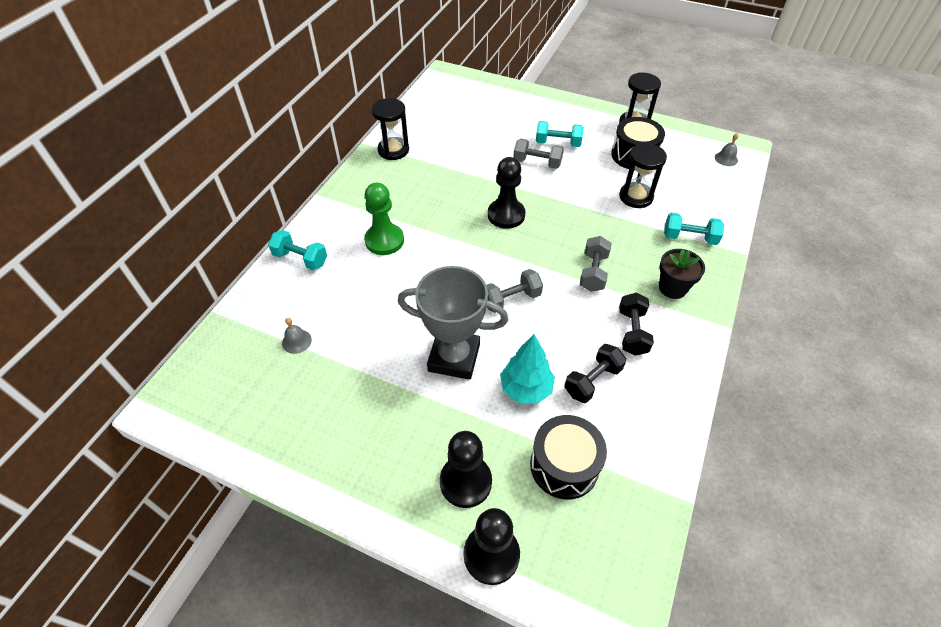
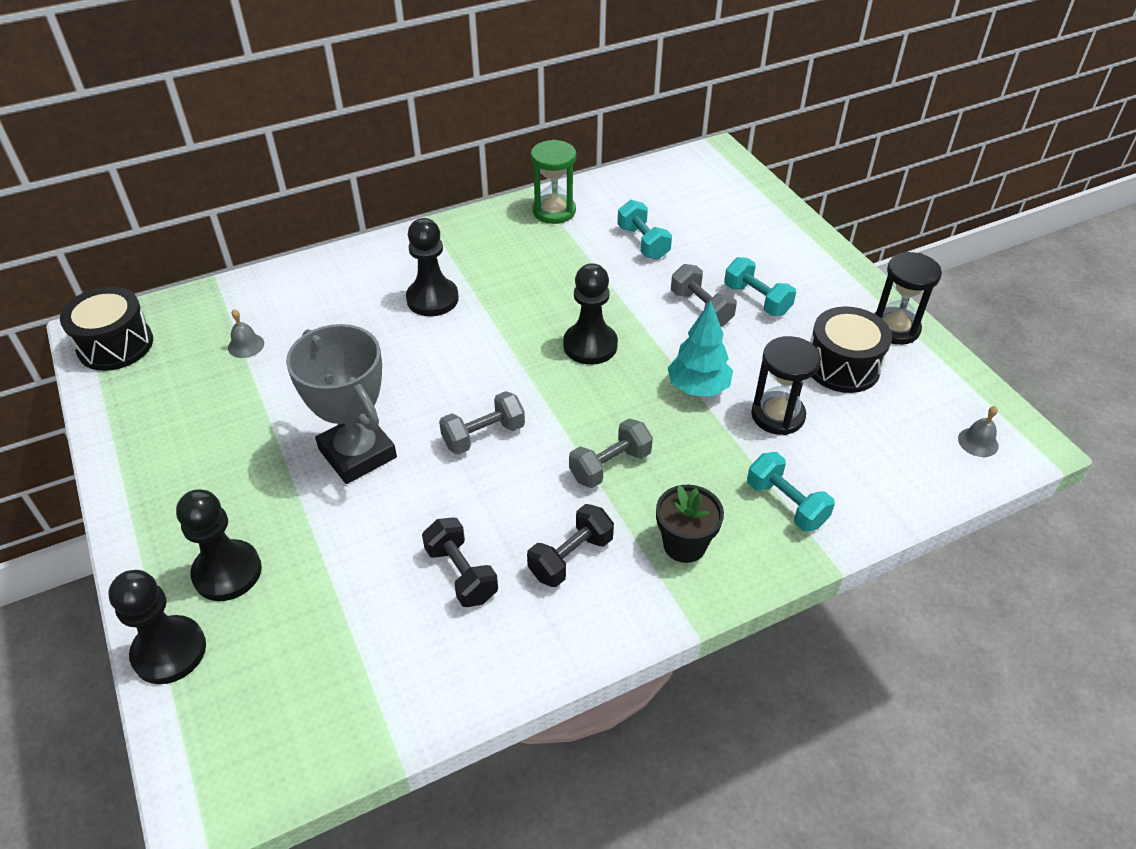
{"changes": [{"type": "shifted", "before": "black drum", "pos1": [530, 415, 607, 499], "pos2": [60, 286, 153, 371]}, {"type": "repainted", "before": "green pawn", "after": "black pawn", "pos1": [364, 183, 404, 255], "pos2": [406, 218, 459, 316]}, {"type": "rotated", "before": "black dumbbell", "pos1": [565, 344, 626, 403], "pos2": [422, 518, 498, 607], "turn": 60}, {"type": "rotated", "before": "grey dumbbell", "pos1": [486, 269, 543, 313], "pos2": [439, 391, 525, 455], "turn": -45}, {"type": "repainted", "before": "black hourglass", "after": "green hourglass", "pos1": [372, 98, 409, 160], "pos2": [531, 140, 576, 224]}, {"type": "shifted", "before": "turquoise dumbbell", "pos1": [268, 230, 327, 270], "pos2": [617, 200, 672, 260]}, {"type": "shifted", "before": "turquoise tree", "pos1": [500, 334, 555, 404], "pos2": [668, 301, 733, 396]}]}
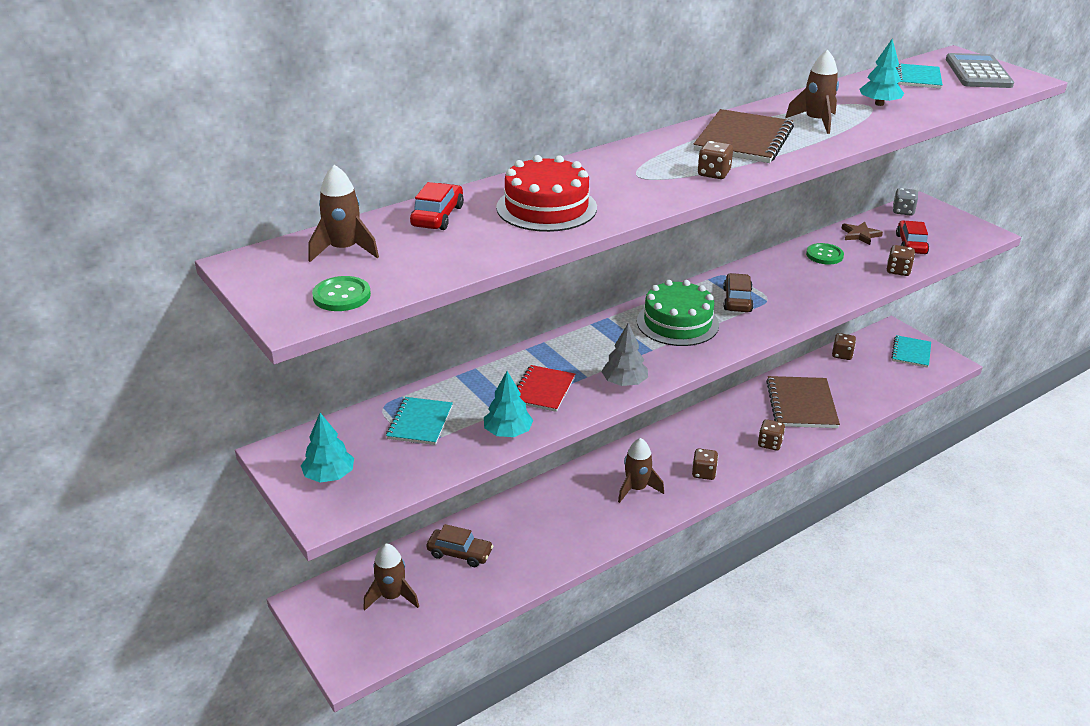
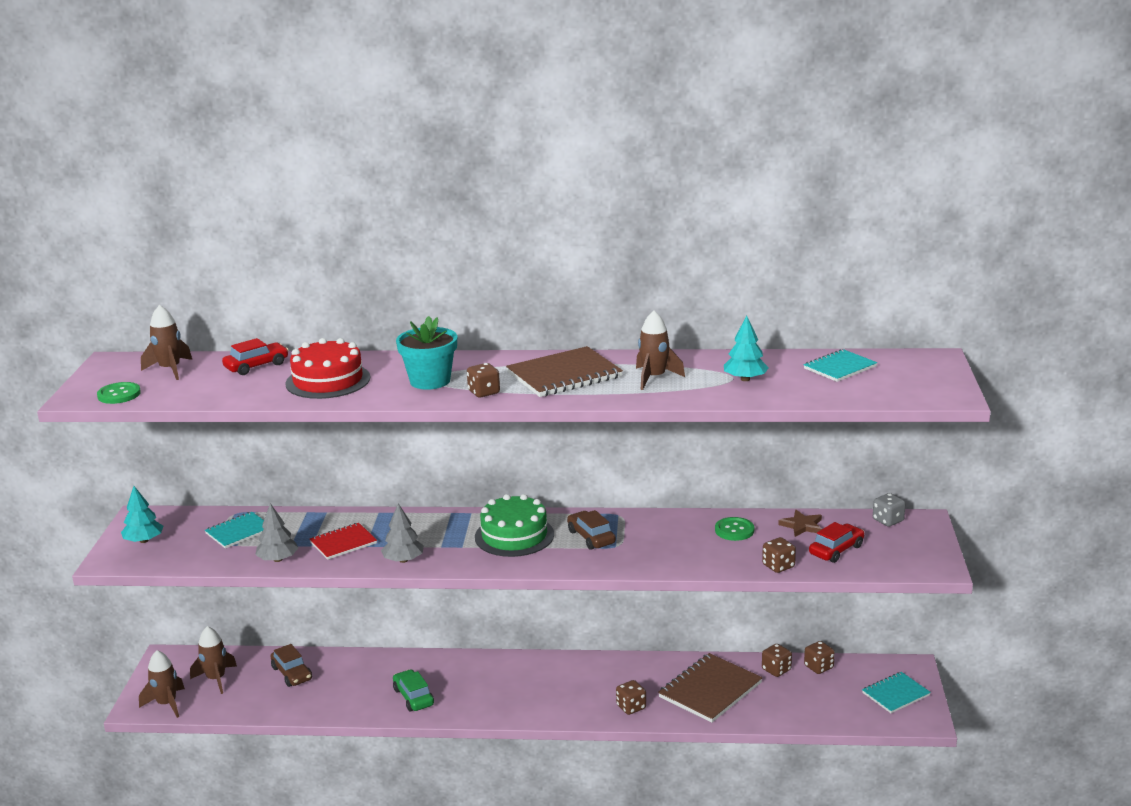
{"changes": [{"type": "shifted", "before": "brown rocket", "pos1": [618, 438, 664, 503], "pos2": [139, 650, 185, 718]}, {"type": "repainted", "before": "turquoise tree", "after": "grey tree", "pos1": [484, 371, 534, 437], "pos2": [255, 503, 299, 562]}, {"type": "new", "after": "green car", "pos2": [393, 669, 434, 711]}, {"type": "new", "after": "turquoise flower pot", "pos2": [396, 316, 457, 390]}, {"type": "rotated", "before": "brown car", "pos1": [723, 273, 754, 312], "pos2": [567, 510, 616, 550], "turn": -75}, {"type": "shifted", "before": "brown dice", "pos1": [692, 449, 718, 480], "pos2": [762, 644, 792, 677]}, {"type": "gone", "before": "grey calculator", "pos1": [946, 53, 1014, 88]}]}
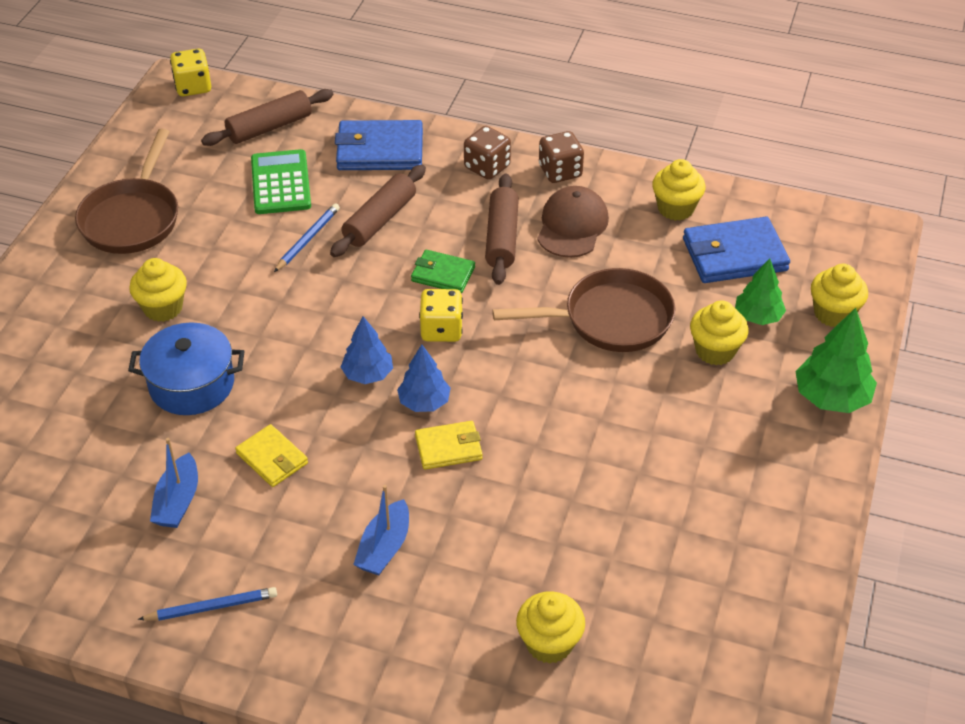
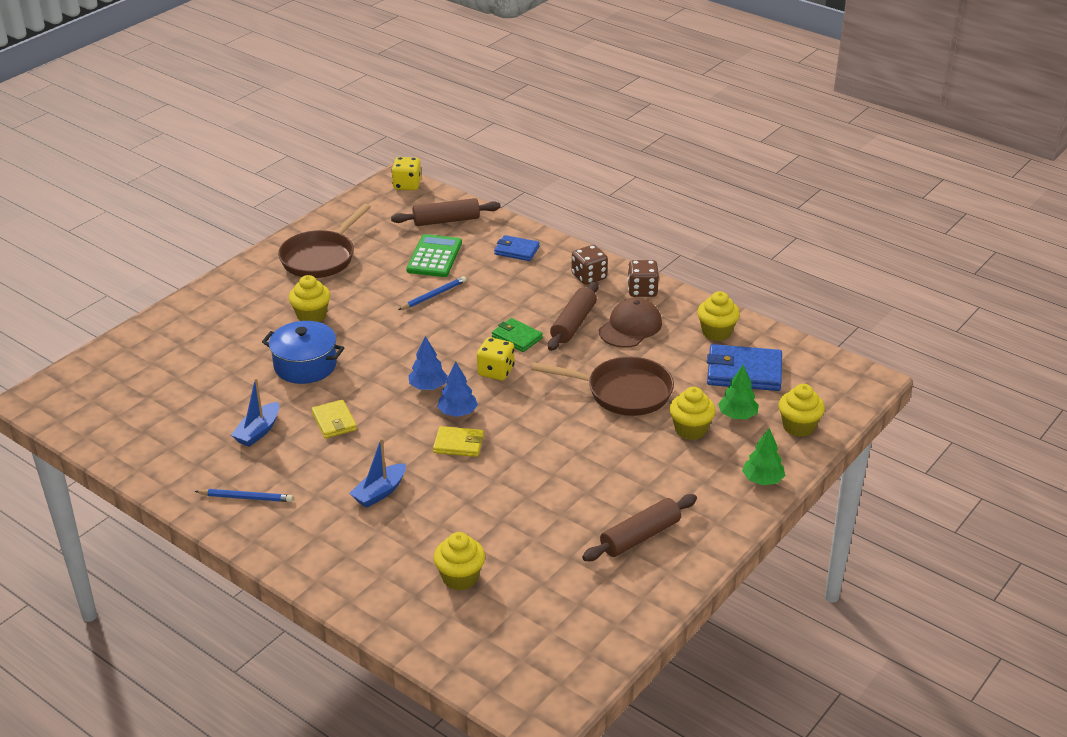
{"changes": [{"type": "scaled", "before": "blue wallet", "pos1": [335, 120, 423, 170], "pos2": [494, 235, 540, 261], "scale": 0.59}, {"type": "shifted", "before": "brown rolling pin", "pos1": [330, 165, 426, 257], "pos2": [582, 494, 697, 561]}, {"type": "scaled", "before": "green tree", "pos1": [795, 308, 877, 413], "pos2": [742, 428, 785, 485], "scale": 0.66}]}
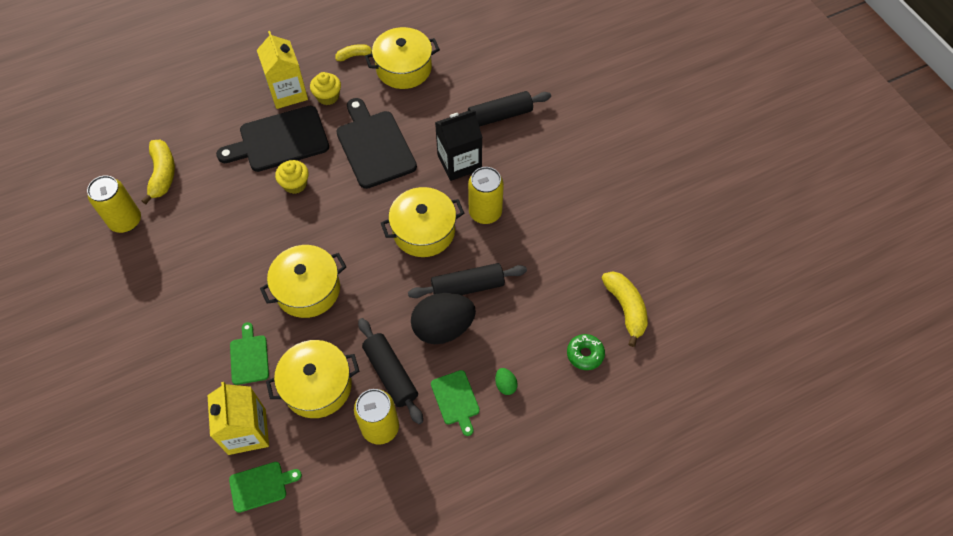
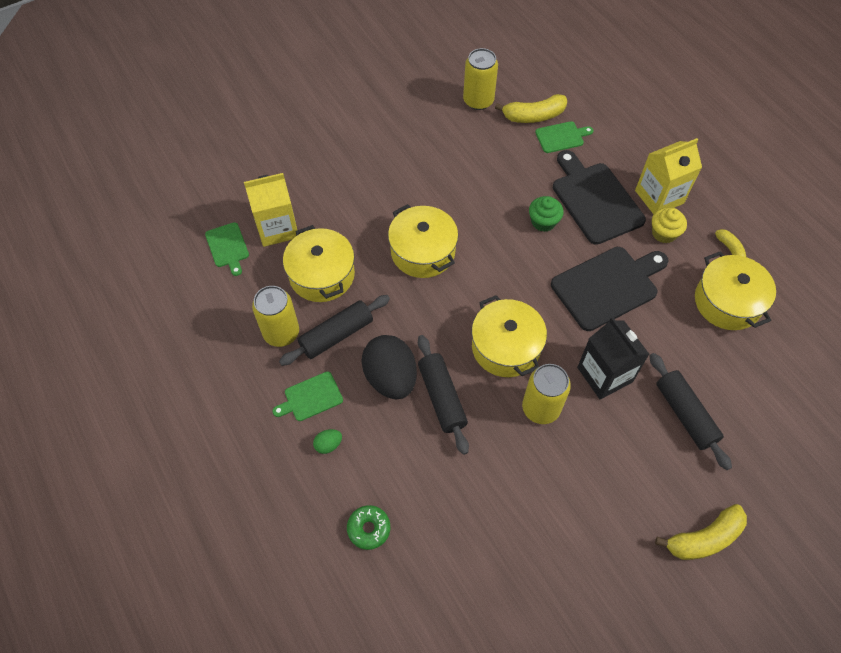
{"changes": [{"type": "repainted", "before": "yellow cupcake", "after": "green cupcake", "pos1": [275, 160, 309, 194], "pos2": [529, 196, 564, 232]}, {"type": "shifted", "before": "green cutting board", "pos1": [230, 322, 269, 385], "pos2": [535, 121, 594, 153]}, {"type": "shifted", "before": "yellow banana", "pos1": [602, 271, 648, 347], "pos2": [655, 504, 747, 560]}]}
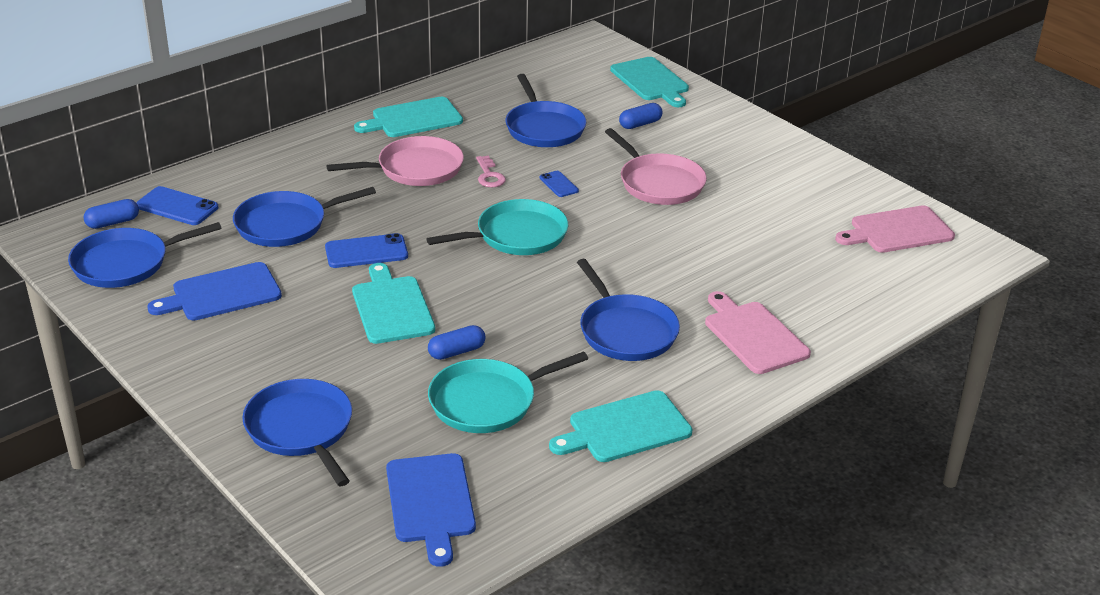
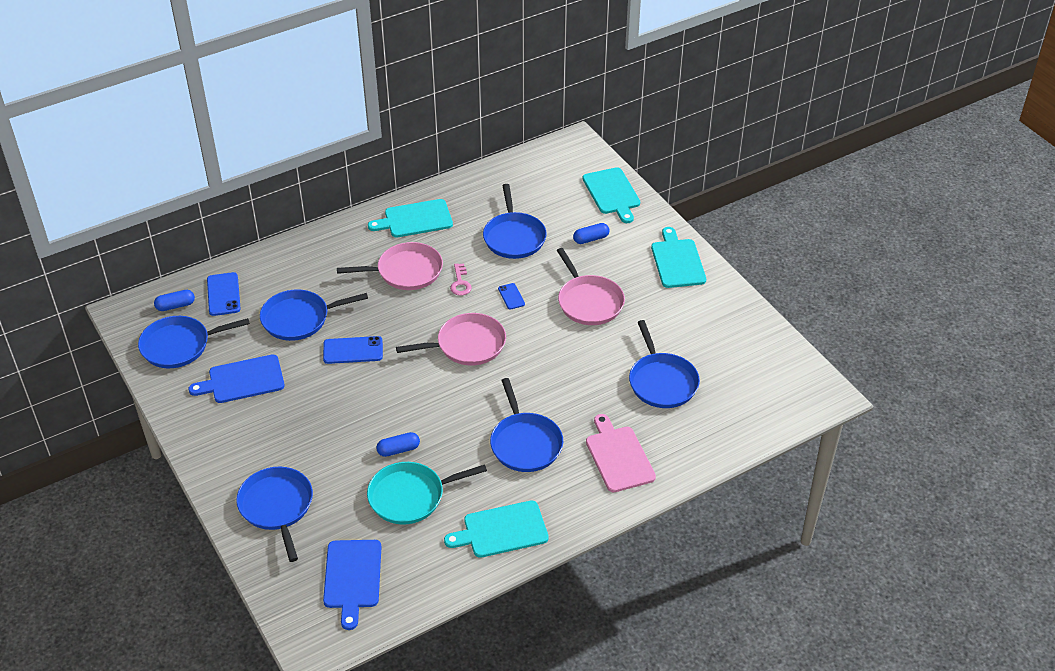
{"changes": [{"type": "rotated", "before": "blue phone", "pos1": [136, 186, 218, 225], "pos2": [207, 272, 241, 316], "turn": 45}, {"type": "repainted", "before": "turquoise pan", "after": "pink pan", "pos1": [427, 199, 568, 255], "pos2": [396, 313, 506, 365]}, {"type": "new", "after": "blue pan", "pos2": [629, 320, 700, 408]}, {"type": "shifted", "before": "turquoise cutting board", "pos1": [352, 263, 435, 344], "pos2": [651, 227, 706, 288]}, {"type": "gone", "before": "pink cutting board", "pos1": [835, 206, 955, 253]}]}
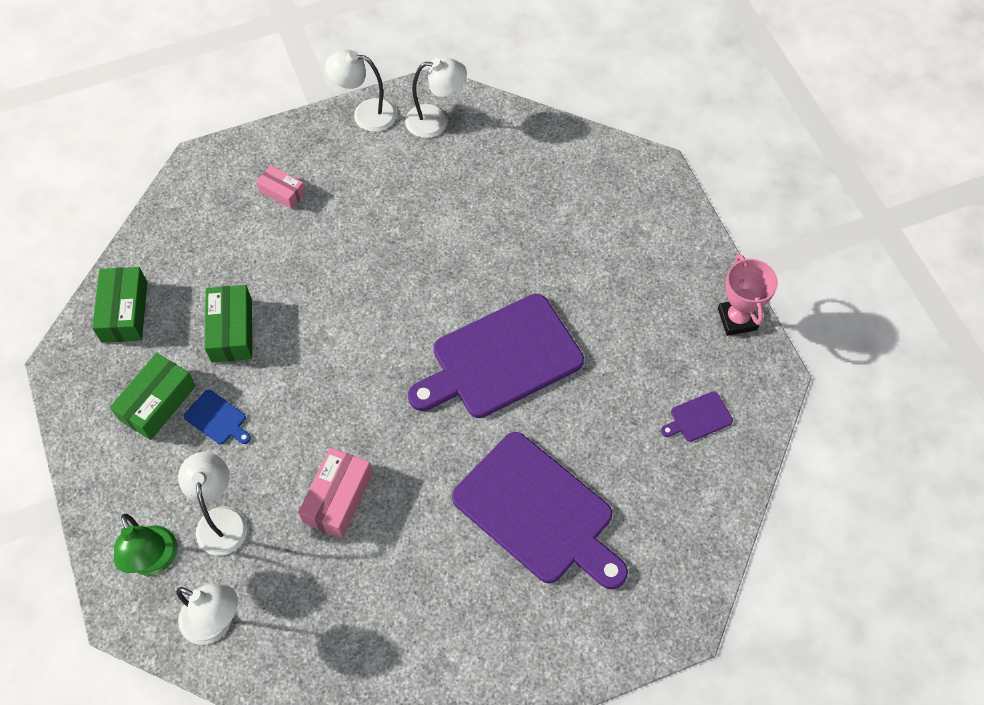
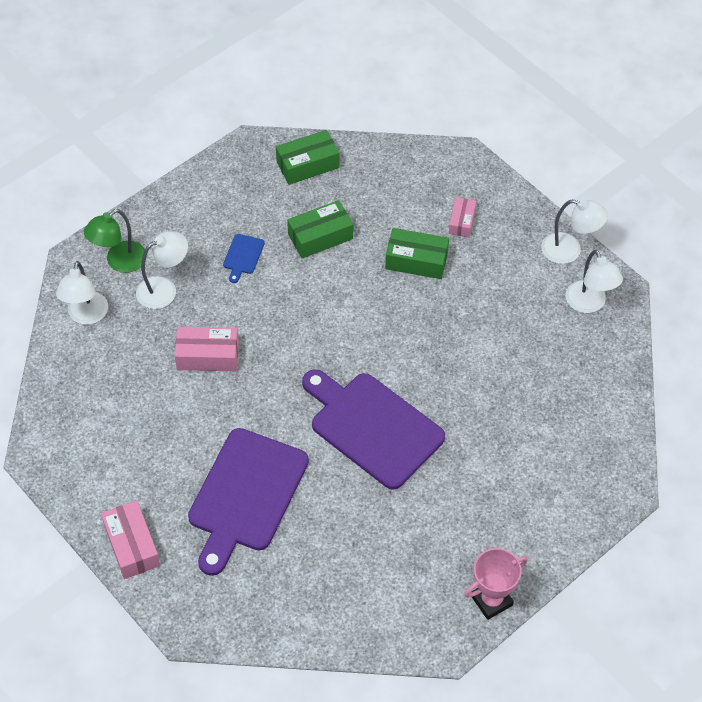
{"changes": [{"type": "new", "after": "pink box", "pos2": [101, 500, 160, 579]}, {"type": "shifted", "before": "green box", "pos1": [110, 353, 196, 440], "pos2": [385, 228, 449, 279]}, {"type": "rotated", "before": "white lamp", "pos1": [325, 50, 397, 132], "pos2": [541, 199, 608, 264], "turn": 120}, {"type": "gone", "before": "purple cutting board", "pos1": [661, 391, 733, 442]}]}
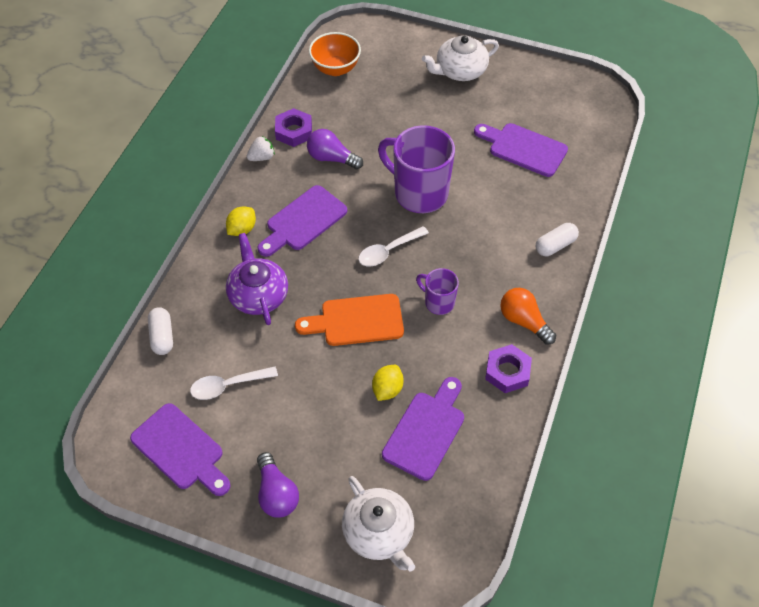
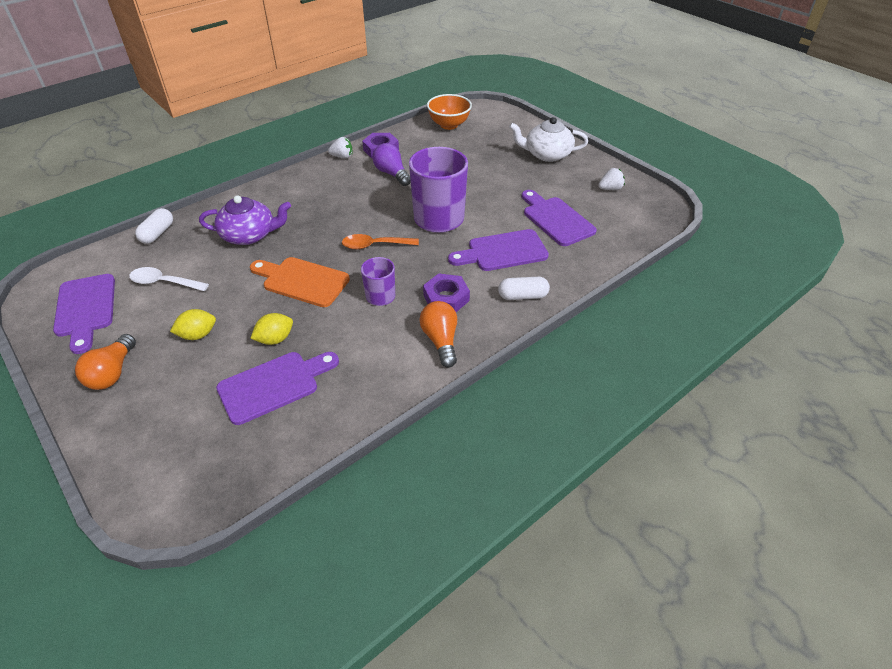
{"changes": [{"type": "repainted", "before": "purple light bulb", "after": "orange light bulb", "pos1": [257, 452, 299, 518], "pos2": [75, 334, 136, 390]}, {"type": "shifted", "before": "yellow lemon", "pos1": [226, 206, 256, 236], "pos2": [170, 309, 216, 340]}, {"type": "rotated", "before": "purple teapot", "pos1": [226, 233, 288, 325], "pos2": [199, 195, 291, 245], "turn": 75}, {"type": "repainted", "before": "white spoon", "after": "orange spoon", "pos1": [358, 226, 429, 267], "pos2": [342, 234, 419, 249]}, {"type": "shifted", "before": "purple nut", "pos1": [485, 344, 532, 393], "pos2": [423, 273, 470, 312]}, {"type": "shifted", "before": "purple cutting board", "pos1": [258, 185, 347, 257], "pos2": [448, 229, 549, 271]}, {"type": "new", "after": "white strawberry", "pos2": [598, 168, 625, 190]}, {"type": "gone", "before": "white teapot", "pos1": [342, 476, 415, 571]}]}
